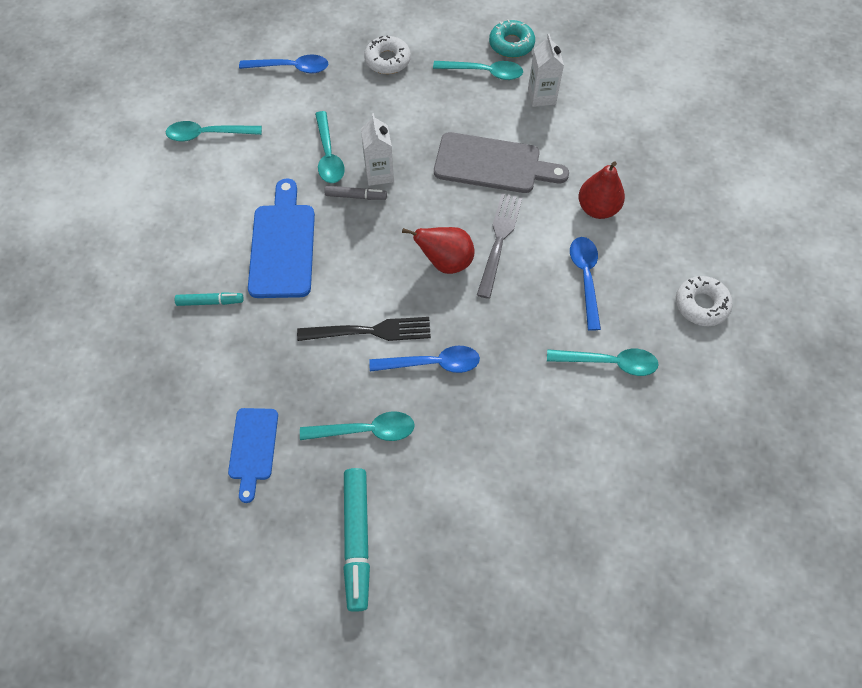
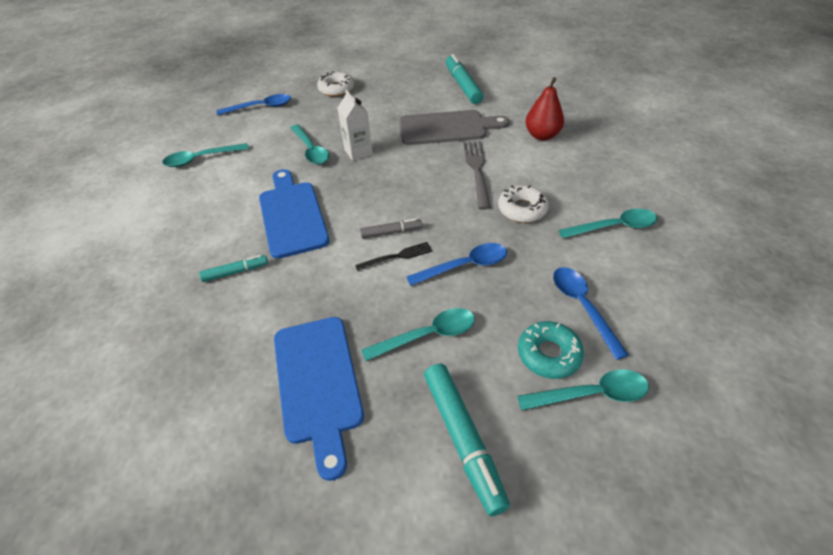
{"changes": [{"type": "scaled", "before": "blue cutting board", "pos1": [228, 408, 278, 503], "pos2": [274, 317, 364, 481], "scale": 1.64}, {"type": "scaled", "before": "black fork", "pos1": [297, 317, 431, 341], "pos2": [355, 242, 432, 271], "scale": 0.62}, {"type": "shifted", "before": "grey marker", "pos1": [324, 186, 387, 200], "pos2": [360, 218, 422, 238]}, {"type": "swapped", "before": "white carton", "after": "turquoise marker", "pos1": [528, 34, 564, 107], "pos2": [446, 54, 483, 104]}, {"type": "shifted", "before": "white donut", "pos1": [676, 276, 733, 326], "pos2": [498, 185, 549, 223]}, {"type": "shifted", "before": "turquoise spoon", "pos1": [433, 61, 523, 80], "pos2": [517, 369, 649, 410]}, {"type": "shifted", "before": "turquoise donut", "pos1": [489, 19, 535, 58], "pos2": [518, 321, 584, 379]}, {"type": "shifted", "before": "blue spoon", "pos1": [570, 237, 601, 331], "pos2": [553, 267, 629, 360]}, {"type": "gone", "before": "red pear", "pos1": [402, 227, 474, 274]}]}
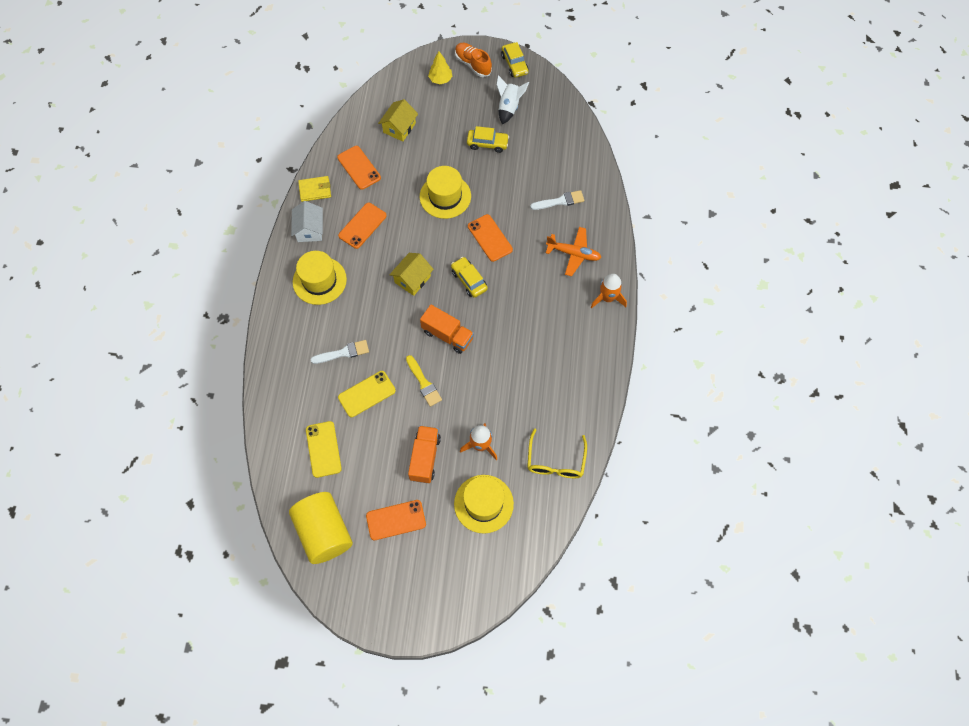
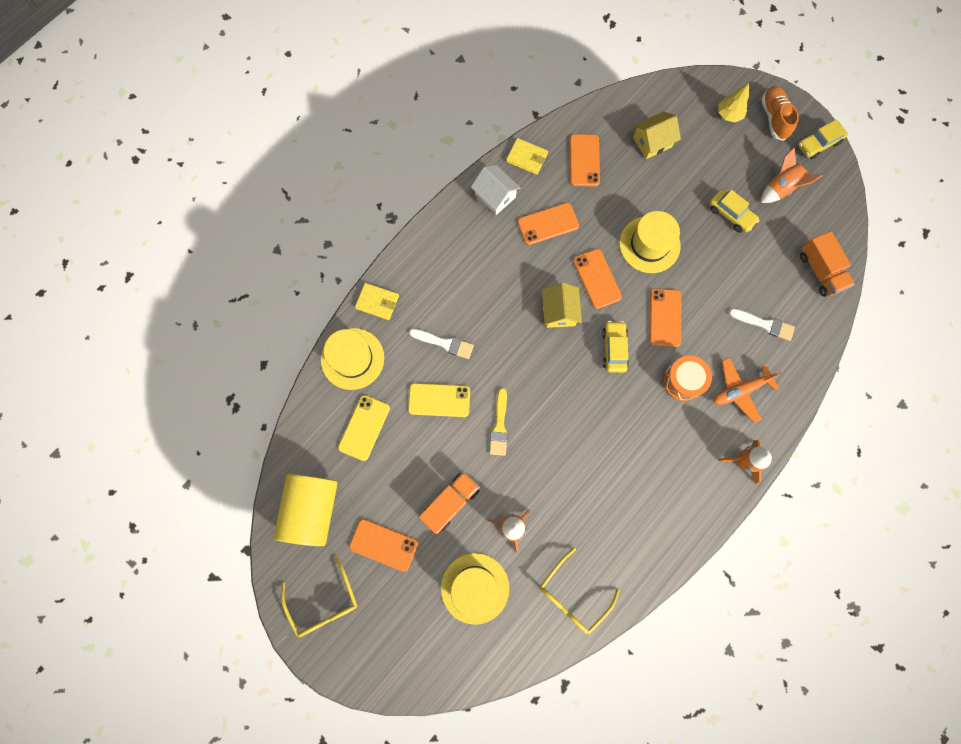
{"changes": [{"type": "new", "after": "yellow glasses", "pos2": [281, 556, 357, 637]}, {"type": "shifted", "before": "yellow hat", "pos1": [293, 251, 347, 305], "pos2": [321, 328, 384, 390]}, {"type": "new", "after": "yellow wallet", "pos2": [355, 283, 399, 320]}, {"type": "rotated", "before": "white house", "pos1": [291, 201, 323, 242], "pos2": [471, 165, 521, 215], "turn": -75}, {"type": "rotated", "before": "yellow house", "pos1": [389, 253, 434, 296], "pos2": [542, 283, 582, 328], "turn": -75}, {"type": "new", "after": "orange phone", "pos2": [573, 249, 622, 309]}, {"type": "new", "after": "orange drum", "pos2": [663, 355, 712, 401]}, {"type": "rotated", "before": "orange plane", "pos1": [546, 227, 602, 276], "pos2": [713, 357, 782, 423], "turn": 105}, {"type": "repainted", "before": "white rocket", "after": "orange rocket", "pos1": [496, 75, 529, 124], "pos2": [761, 147, 822, 203]}, {"type": "rotated", "before": "yellow car", "pos1": [501, 42, 529, 78], "pos2": [798, 120, 848, 159], "turn": 45}, {"type": "shifted", "before": "orange truck", "pos1": [420, 305, 474, 354], "pos2": [800, 231, 855, 297]}]}
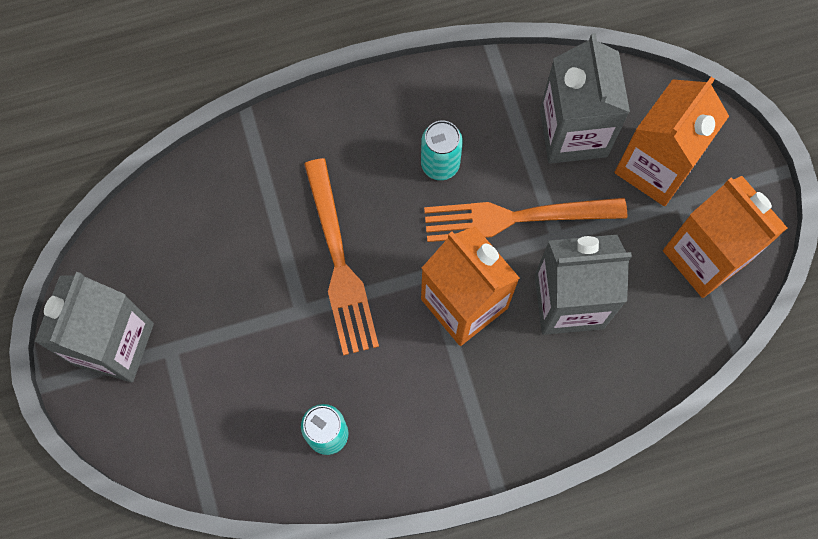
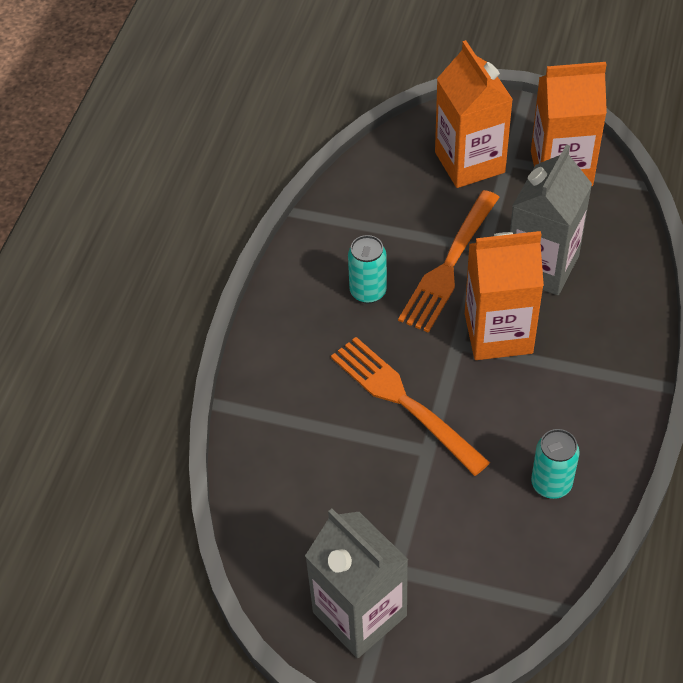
{"changes": [{"type": "rotated", "before": "orange fork", "pos1": [304, 158, 379, 356], "pos2": [331, 337, 490, 476], "turn": -150}, {"type": "gone", "before": "grey carton", "pos1": [540, 33, 630, 164]}]}
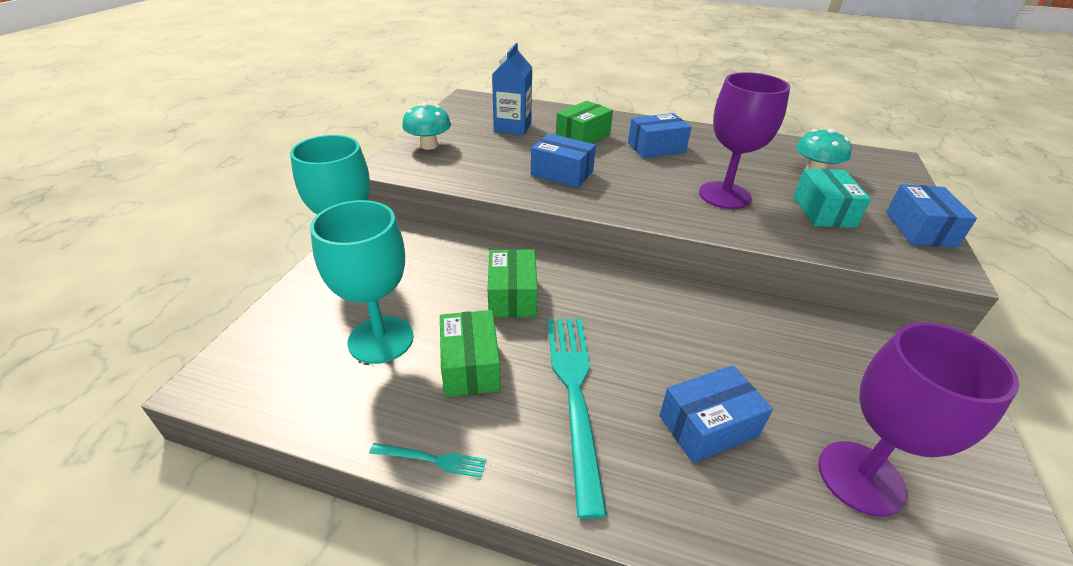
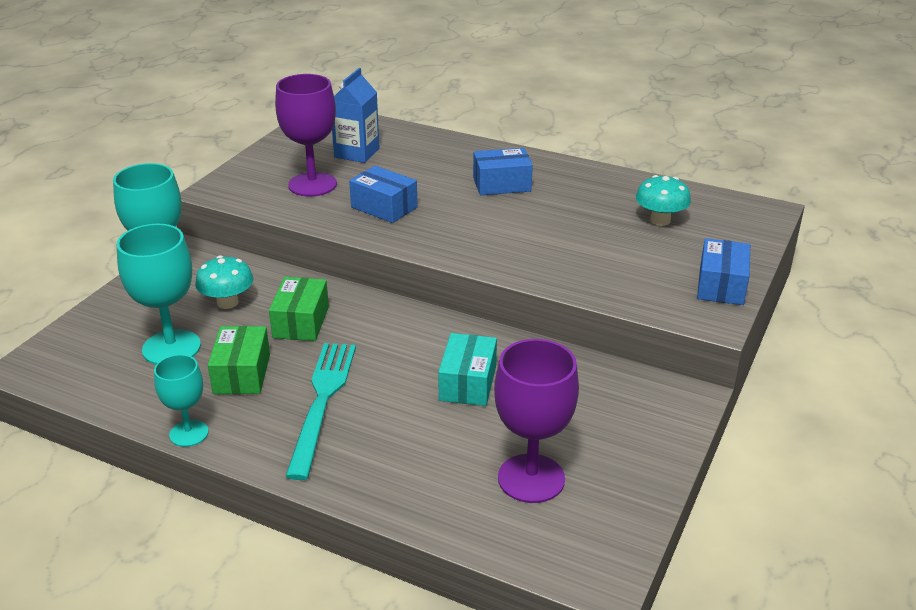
{"changes": [{"type": "swapped", "before": "turquoise fork", "after": "turquoise goblet", "pos1": [369, 443, 486, 478], "pos2": [154, 354, 209, 447]}, {"type": "shifted", "before": "turquoise mushroom", "pos1": [402, 103, 451, 150], "pos2": [195, 256, 254, 309]}, {"type": "shifted", "before": "purple goblet", "pos1": [699, 72, 790, 209], "pos2": [275, 74, 337, 197]}, {"type": "shifted", "before": "turquoise box", "pos1": [794, 169, 871, 228], "pos2": [438, 333, 497, 406]}, {"type": "gone", "before": "green box", "pos1": [556, 101, 613, 144]}, {"type": "gone", "before": "blue box", "pos1": [659, 365, 773, 463]}]}
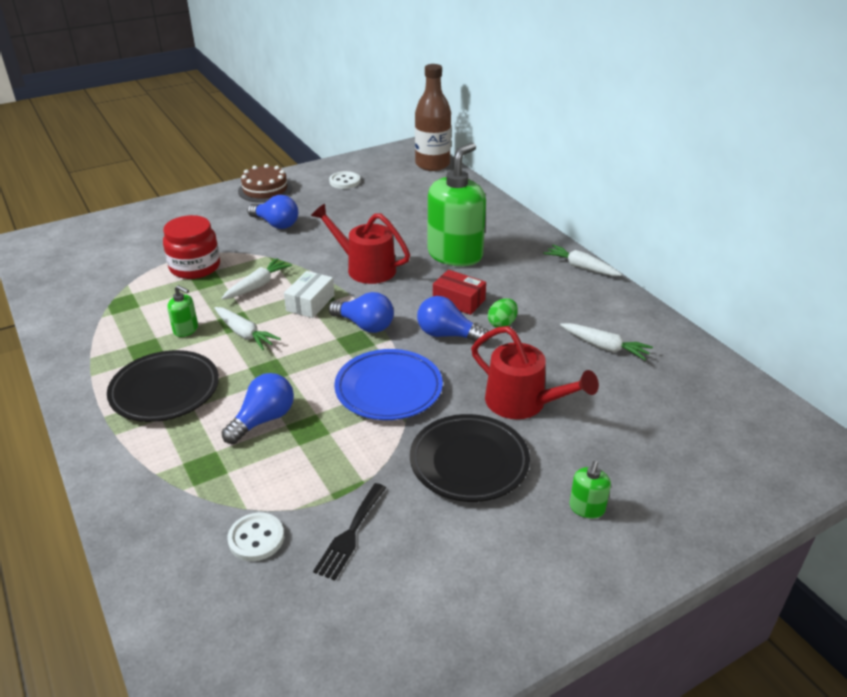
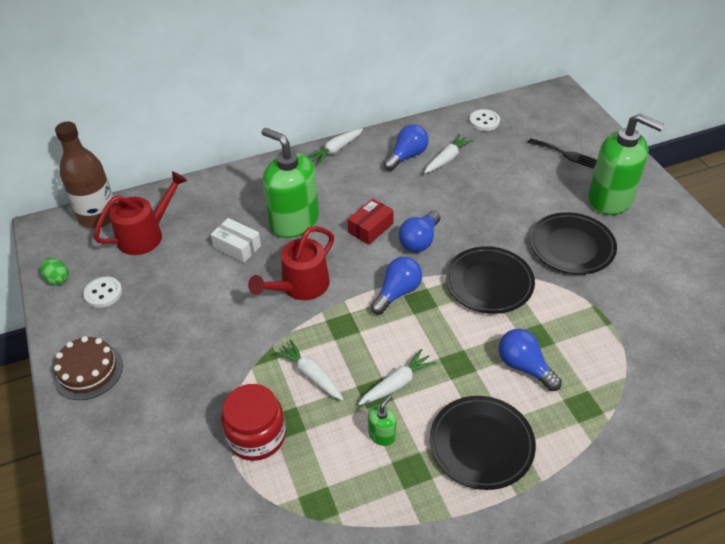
{"changes": [{"type": "shifted", "before": "green egg", "pos1": [488, 298, 518, 328], "pos2": [40, 258, 69, 285]}, {"type": "shifted", "before": "red watering can", "pos1": [471, 326, 599, 419], "pos2": [94, 171, 187, 255]}, {"type": "shifted", "before": "white box", "pos1": [284, 271, 334, 318], "pos2": [211, 218, 261, 263]}, {"type": "shifted", "before": "blue light bulb", "pos1": [247, 195, 298, 229], "pos2": [384, 124, 429, 171]}, {"type": "repainted", "before": "blue plate", "after": "black plate", "pos1": [334, 349, 443, 420], "pos2": [445, 246, 535, 314]}, {"type": "shifted", "before": "white button", "pos1": [227, 513, 284, 561], "pos2": [469, 109, 500, 131]}, {"type": "shifted", "before": "black fork", "pos1": [313, 483, 386, 581], "pos2": [528, 138, 597, 168]}, {"type": "scaled", "before": "green soap dispenser", "pos1": [569, 461, 611, 519], "pos2": [588, 114, 664, 215], "scale": 2.39}]}
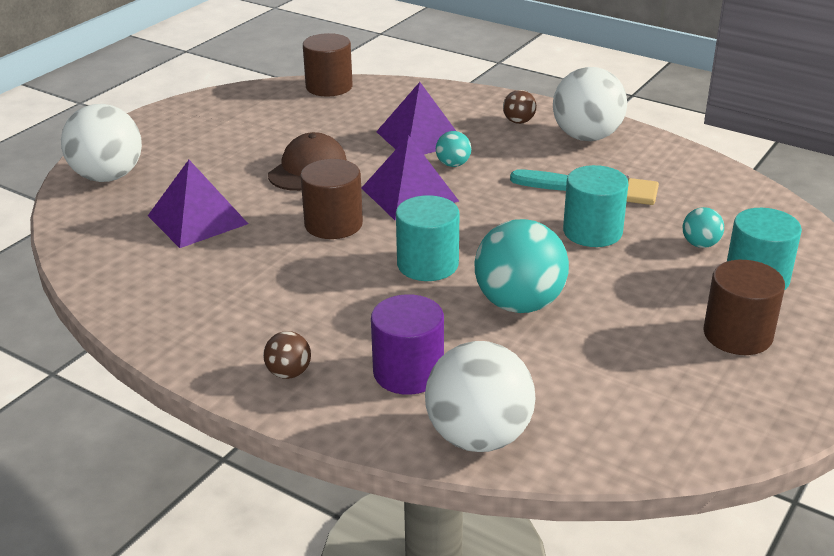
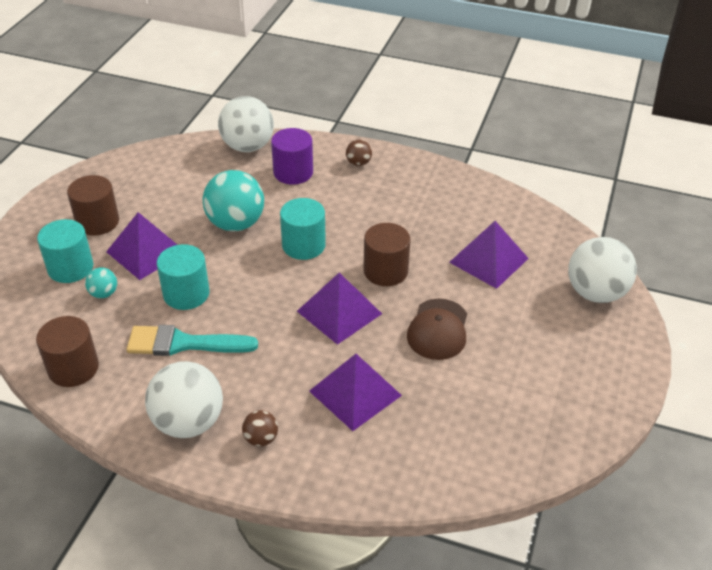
{"changes": [{"type": "shifted", "before": "brown cylinder", "pos1": [303, 33, 353, 97], "pos2": [36, 316, 99, 387]}, {"type": "new", "after": "purple pyramid", "pos2": [106, 212, 177, 280]}, {"type": "gone", "before": "turquoise ball", "pos1": [436, 131, 471, 167]}]}
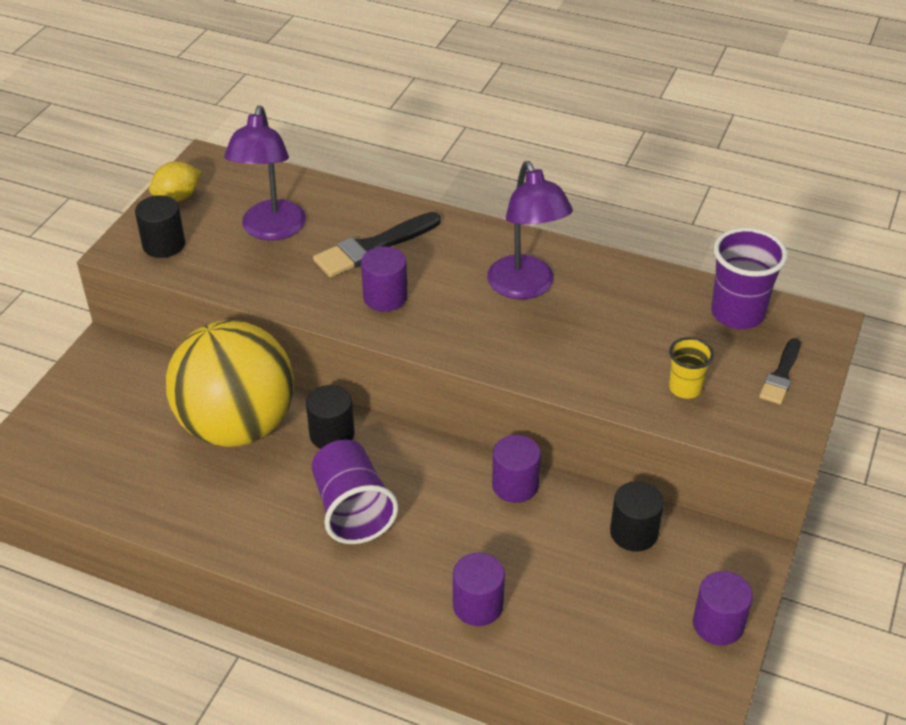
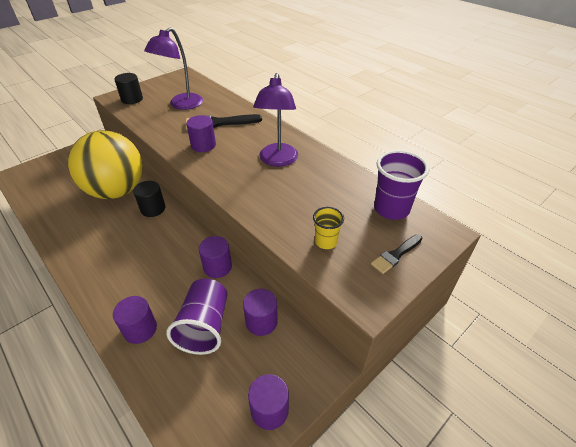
{"changes": [{"type": "shifted", "before": "purple cup", "pos1": [312, 440, 398, 544], "pos2": [166, 279, 228, 355]}, {"type": "repainted", "before": "black cylinder", "after": "purple cylinder", "pos1": [610, 481, 664, 552], "pos2": [243, 289, 278, 336]}, {"type": "gone", "before": "yellow lemon", "pos1": [149, 161, 202, 202]}]}
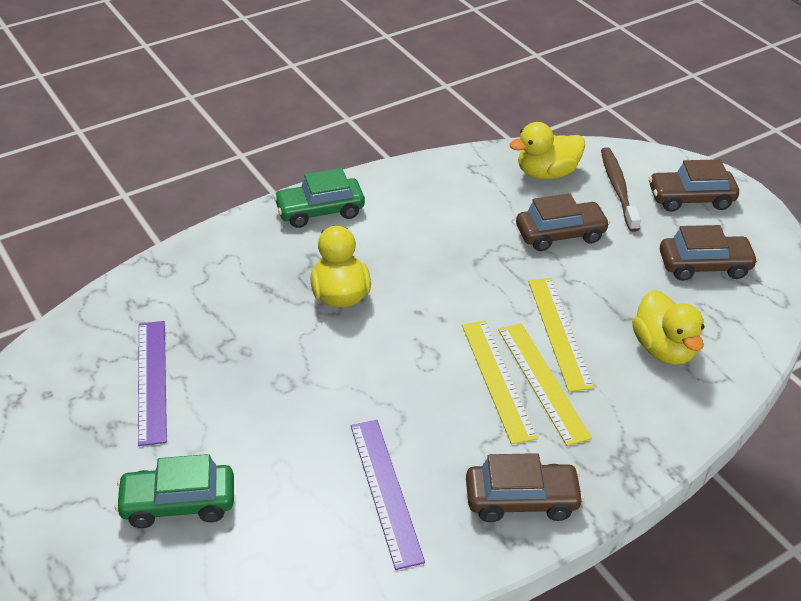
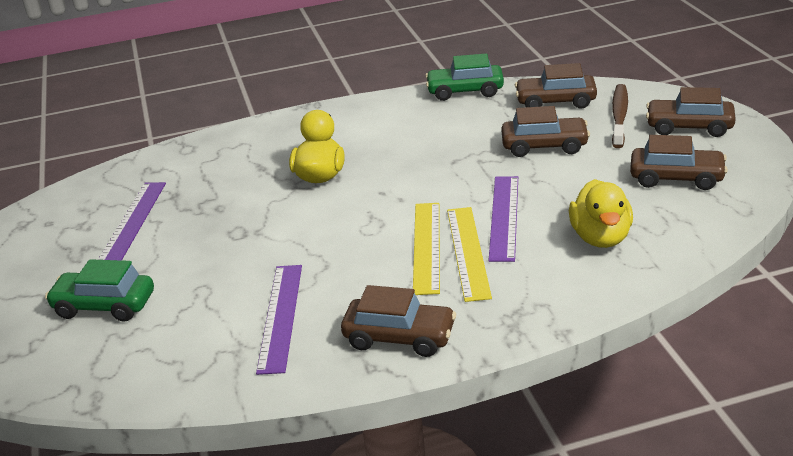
{"changes": [{"type": "shifted", "before": "green car", "pos1": [273, 168, 365, 228], "pos2": [425, 54, 504, 101]}, {"type": "repainted", "before": "yellow ruler", "after": "purple ruler", "pos1": [528, 278, 594, 392], "pos2": [489, 176, 518, 262]}, {"type": "swapped", "before": "yellow duck", "after": "brown car", "pos1": [510, 122, 585, 179], "pos2": [515, 63, 597, 109]}]}
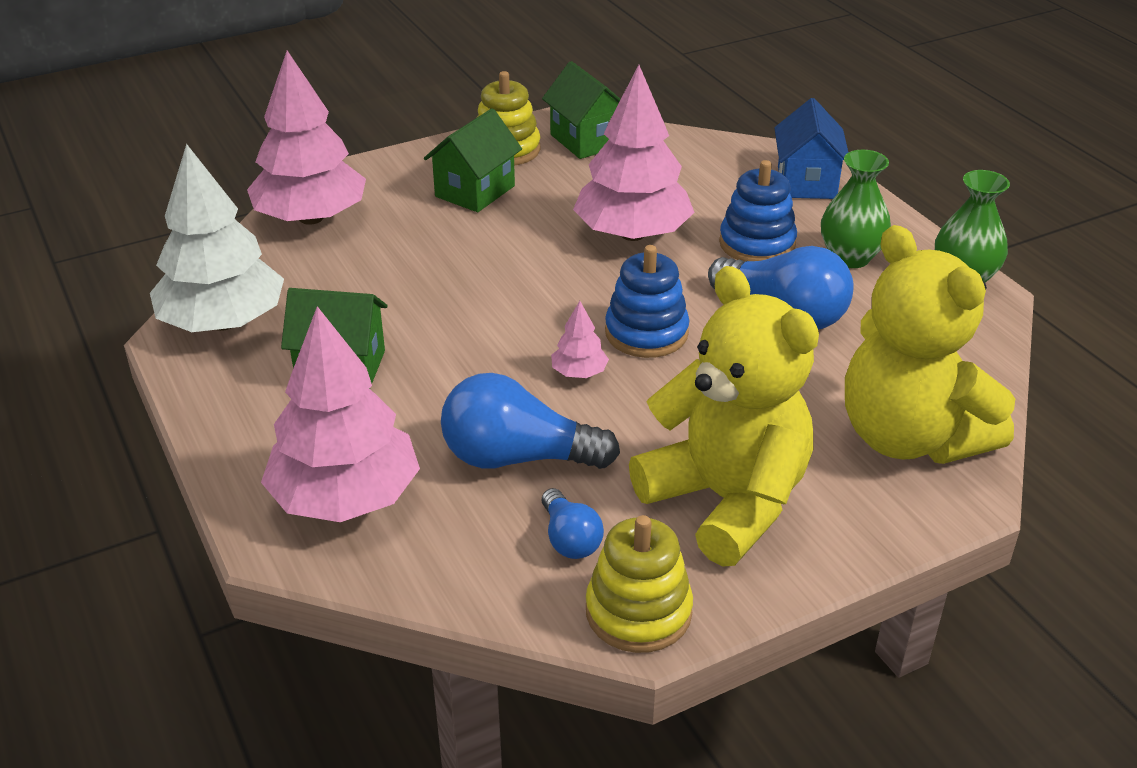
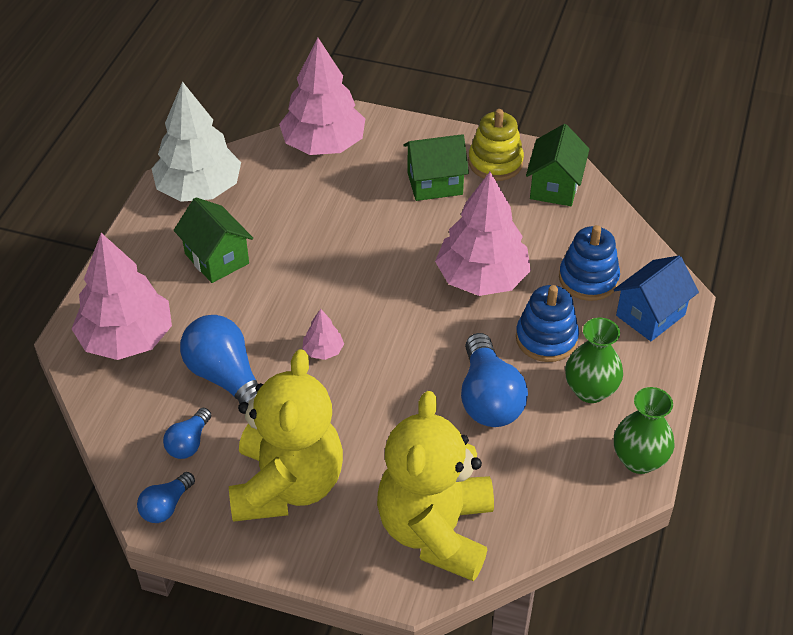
{"changes": [{"type": "swapped", "before": "yellow stacking toy", "after": "blue light bulb", "pos1": [586, 515, 693, 653], "pos2": [137, 472, 195, 523]}, {"type": "shifted", "before": "blue stacking toy", "pos1": [605, 245, 689, 358], "pos2": [559, 225, 620, 301]}]}
